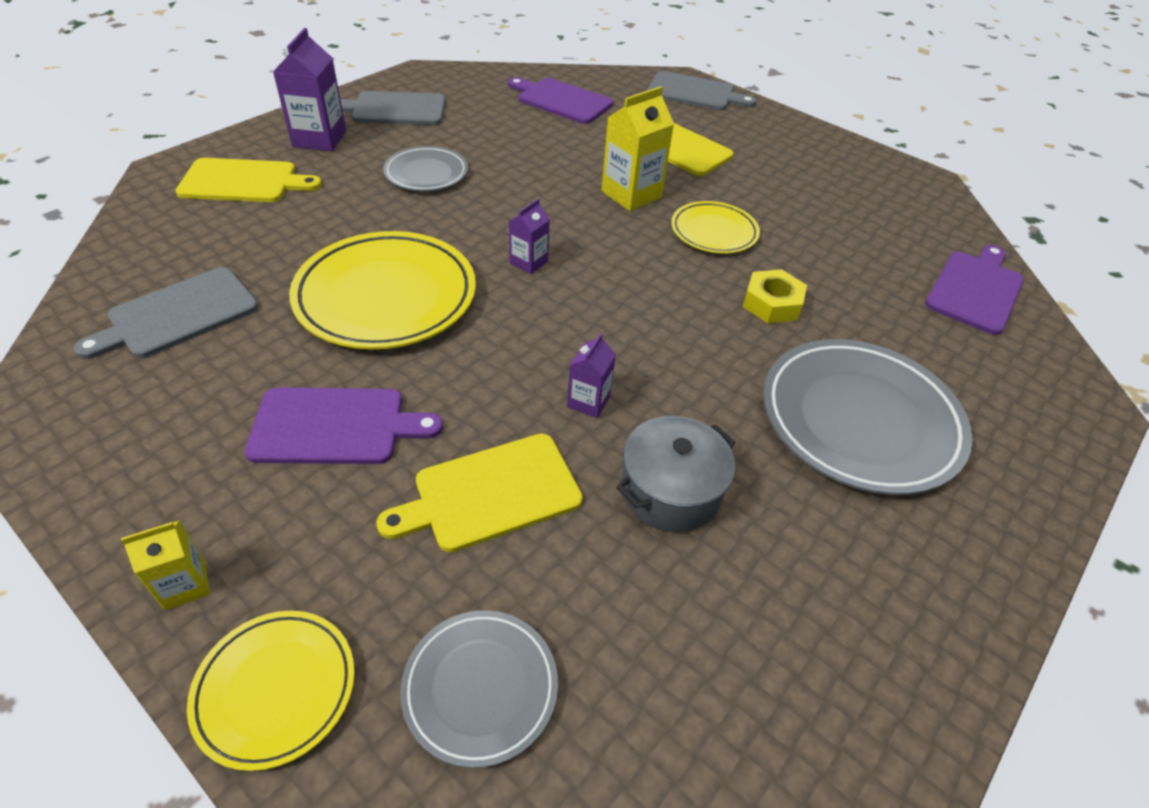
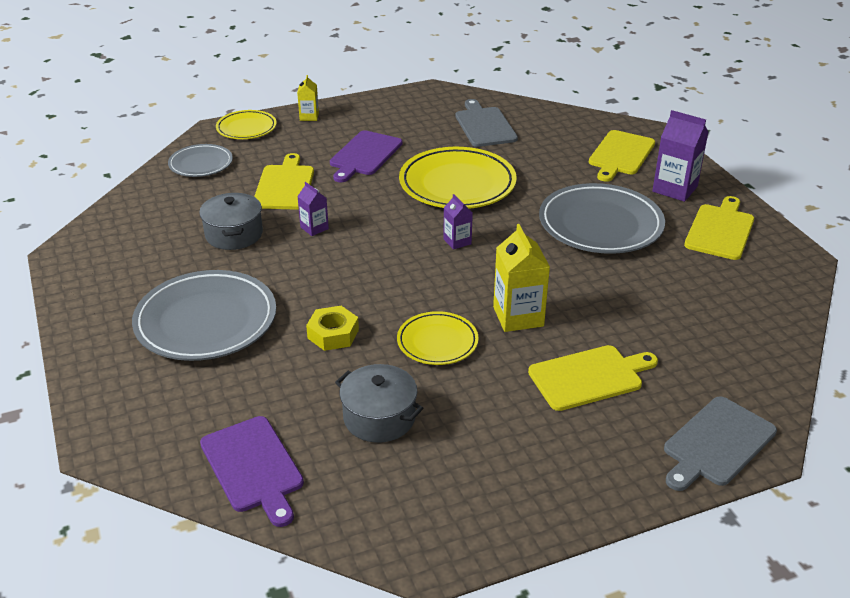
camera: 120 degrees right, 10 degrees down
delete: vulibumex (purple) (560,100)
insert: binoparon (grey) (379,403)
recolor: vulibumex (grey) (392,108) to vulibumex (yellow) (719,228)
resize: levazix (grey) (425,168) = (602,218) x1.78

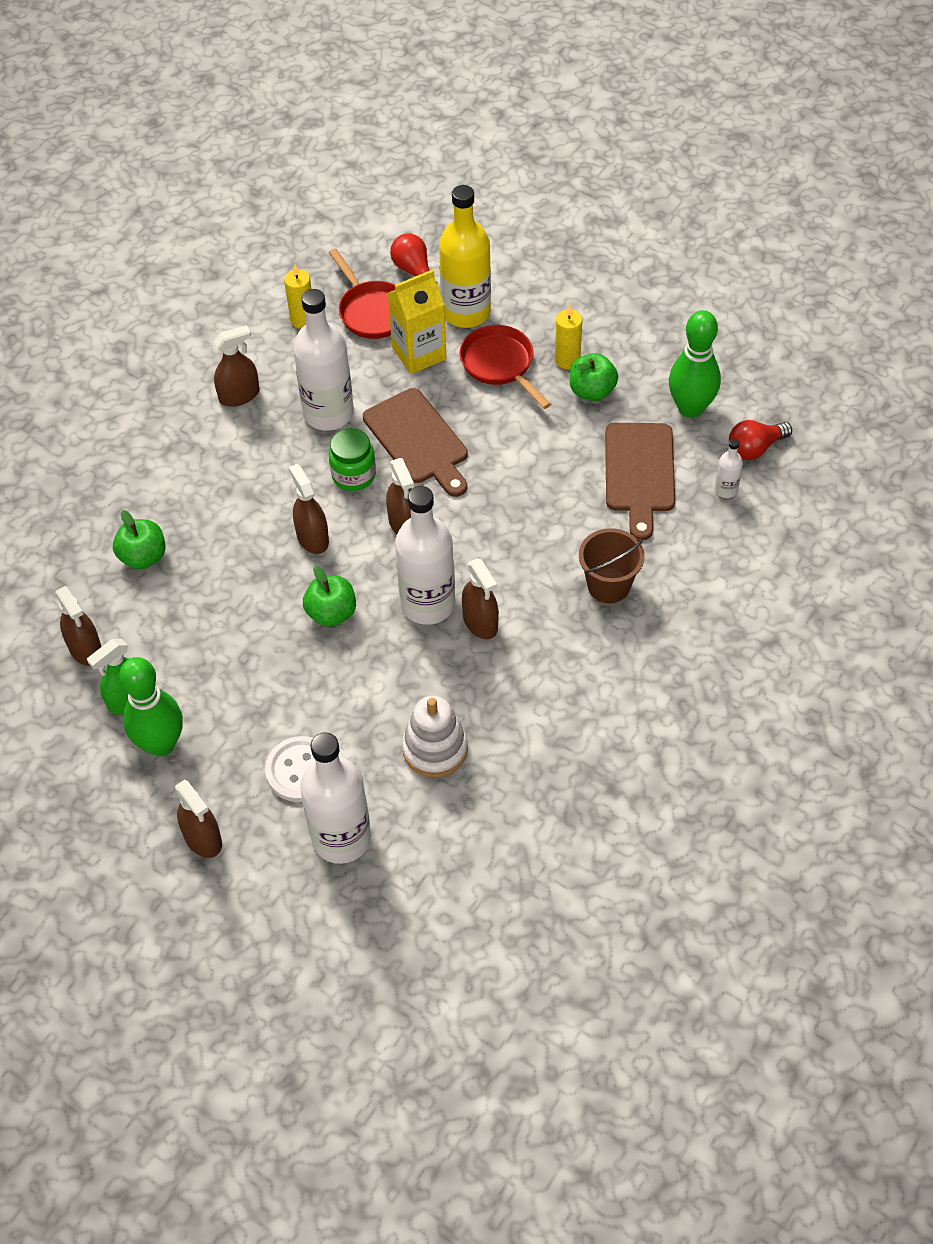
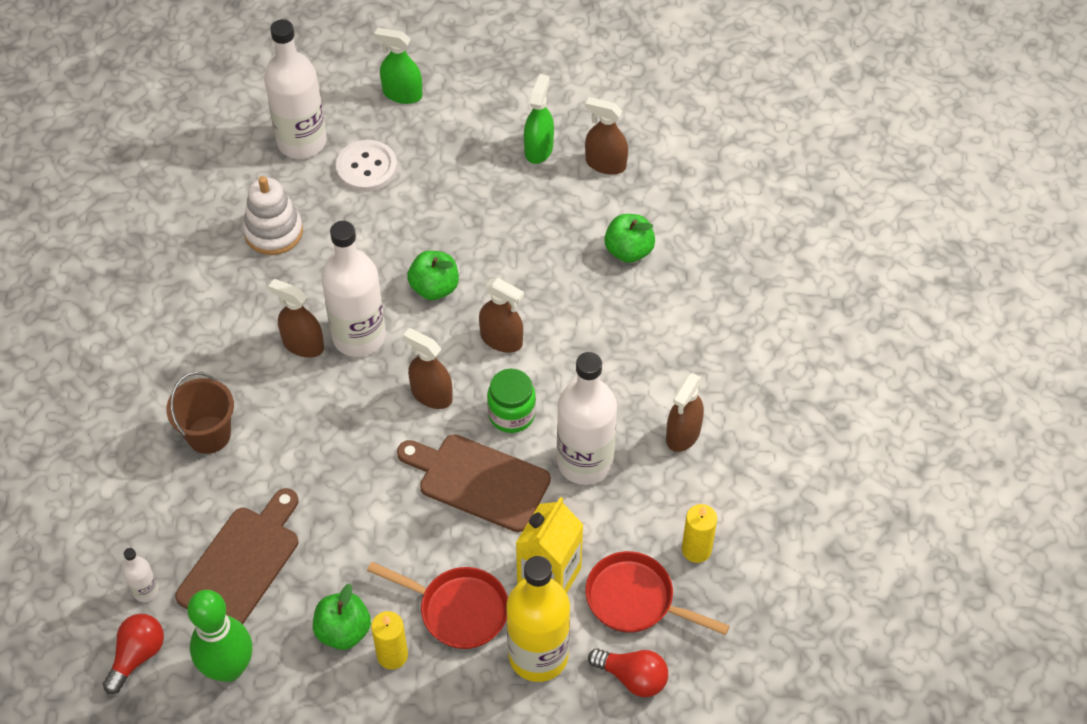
camera: 145 degrees right, 0 degrees up
delete: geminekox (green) (151,706)
recolor: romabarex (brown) (198,819) to romabarex (green) (398,66)
rotate: vulibumex (brown) (640,481) = (236,556) 60 degrees clockwise

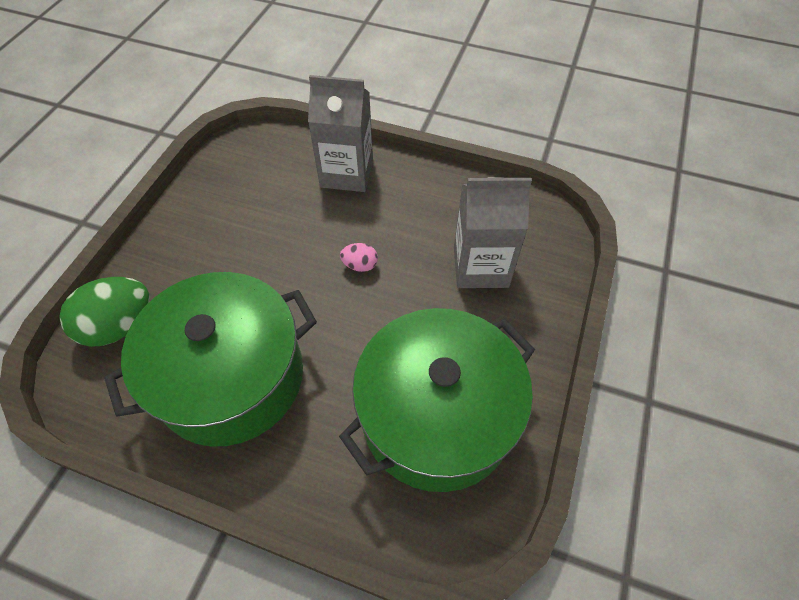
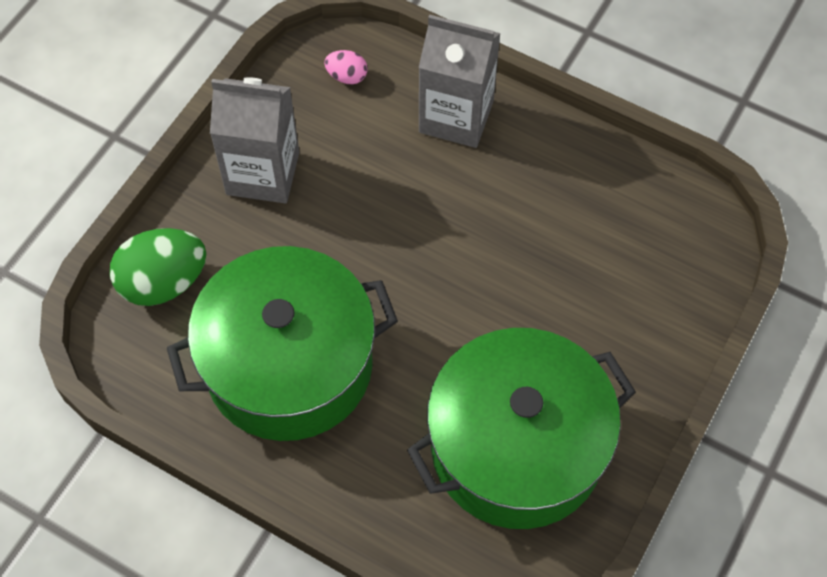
camera: 10 degrees right, 5 degrees up
move: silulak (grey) (493,233) to (254,140); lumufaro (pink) (359,257) to (346,67)

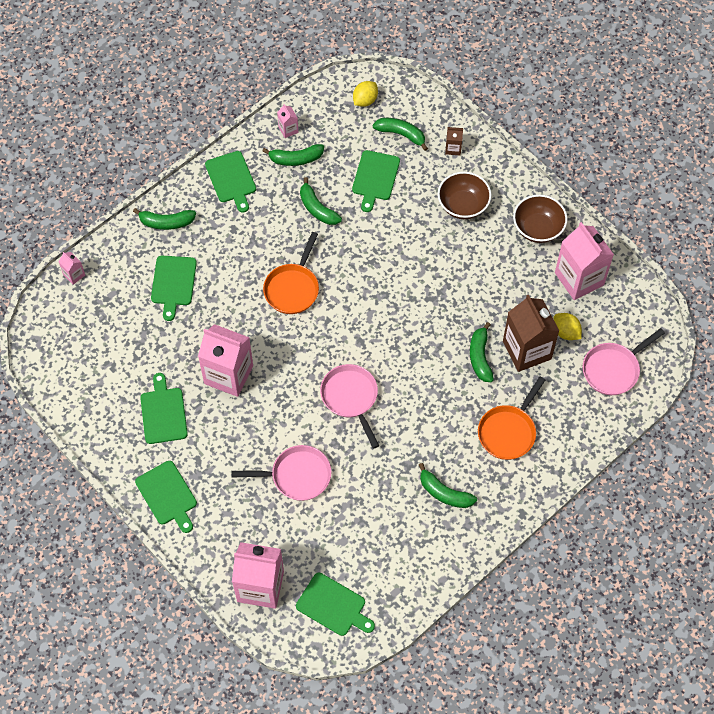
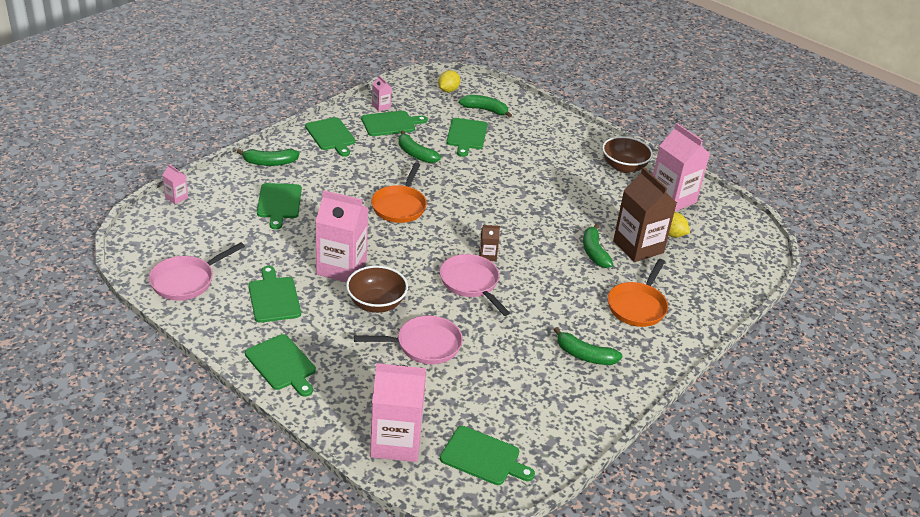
camera: 10 degrees left, 25 degrees down
move: silulak (brown) (454,141) to (489,243); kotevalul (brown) (464,195) to (377,289); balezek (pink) (624,361) to (197,272)
replace: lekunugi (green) (293,155) to vulibumex (green) (394,123)

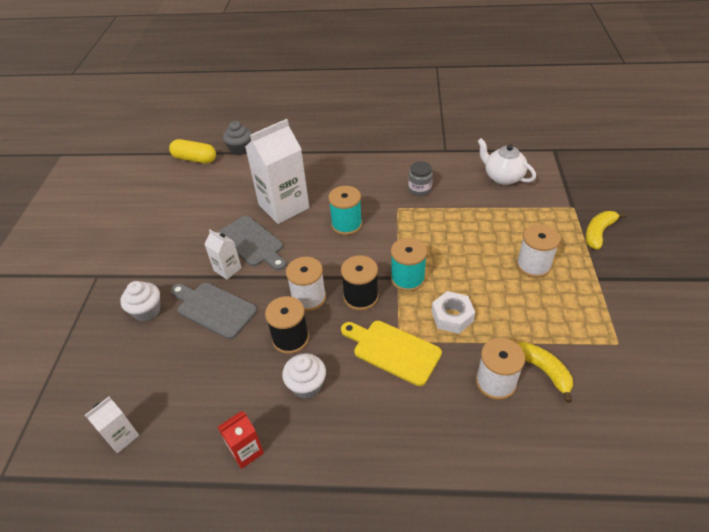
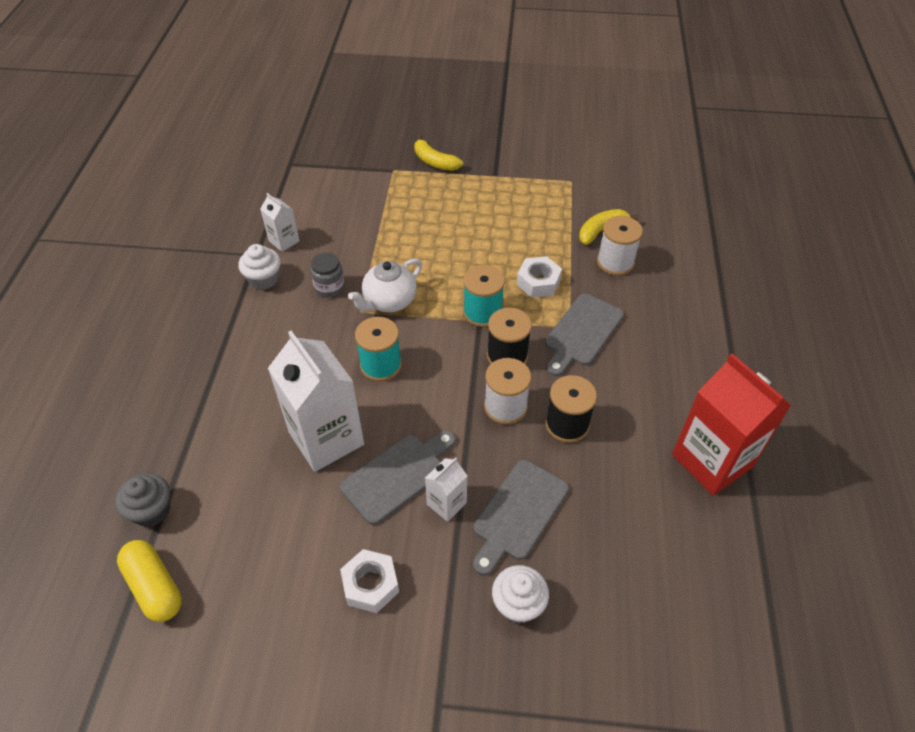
camera: 90 degrees left, 5 degrees up
delete: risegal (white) (538,251)
insert: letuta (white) (369,581)
move: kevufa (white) (507,161) to (385,285); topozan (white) (304,376) to (259,267); silulak (white) (112,425) to (279,222)
recolor: vulibumex (yellow) (391,353) to vulibumex (grey) (584,334)
rotate: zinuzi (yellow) (192,151) = (149,581) 60 degrees counterclockwise
resize: silulak (red) (241,440) = (732,424) x2.08

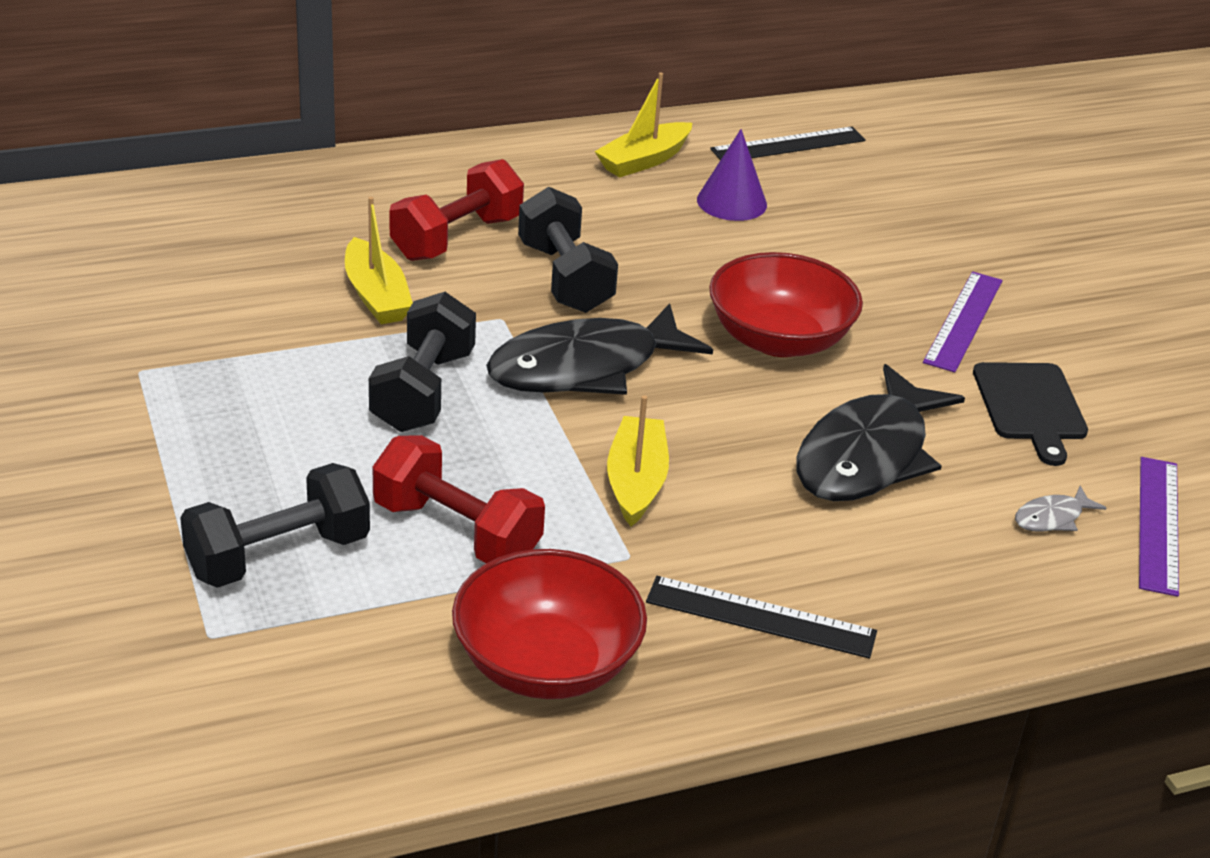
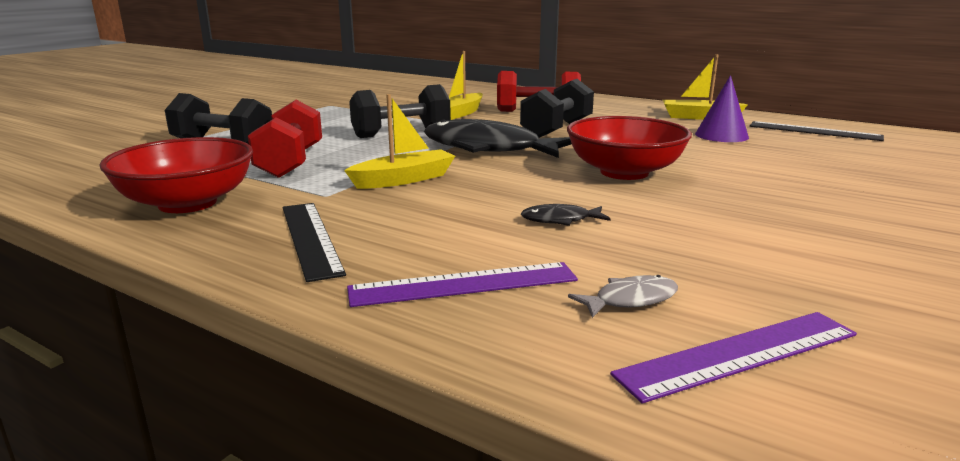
camera: 55 degrees right, 15 degrees down
delete: vulibumex (black) (1030,414)
move: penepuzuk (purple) (963,322) to (462,284)
rotate: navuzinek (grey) (1060,509) = (623,296) 135 degrees clockwise
resize: navuzinek (black) (880,432) = (566,215) x0.41

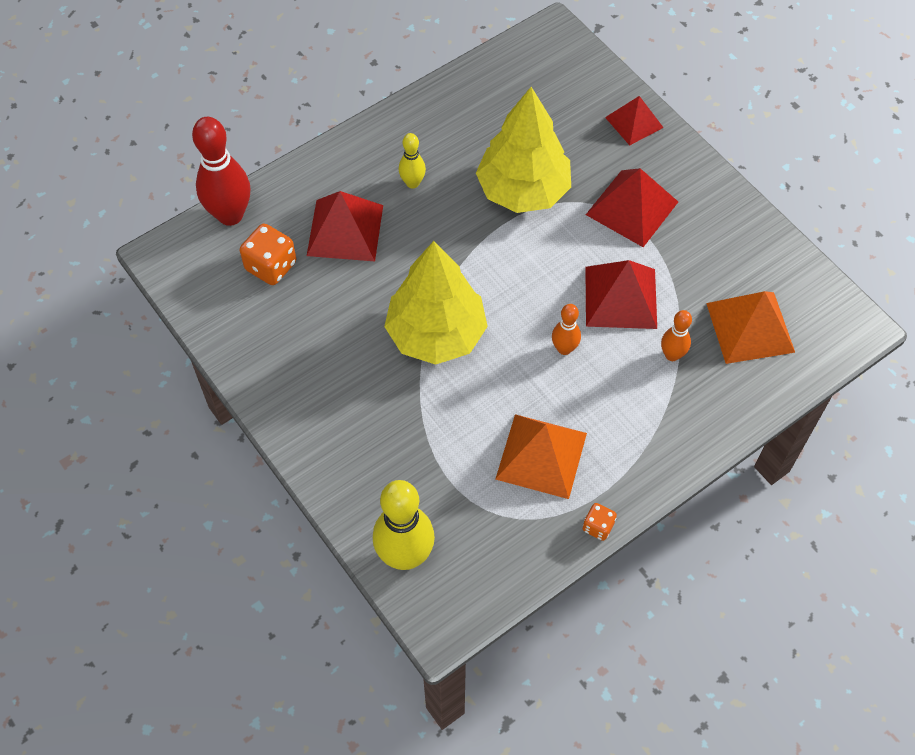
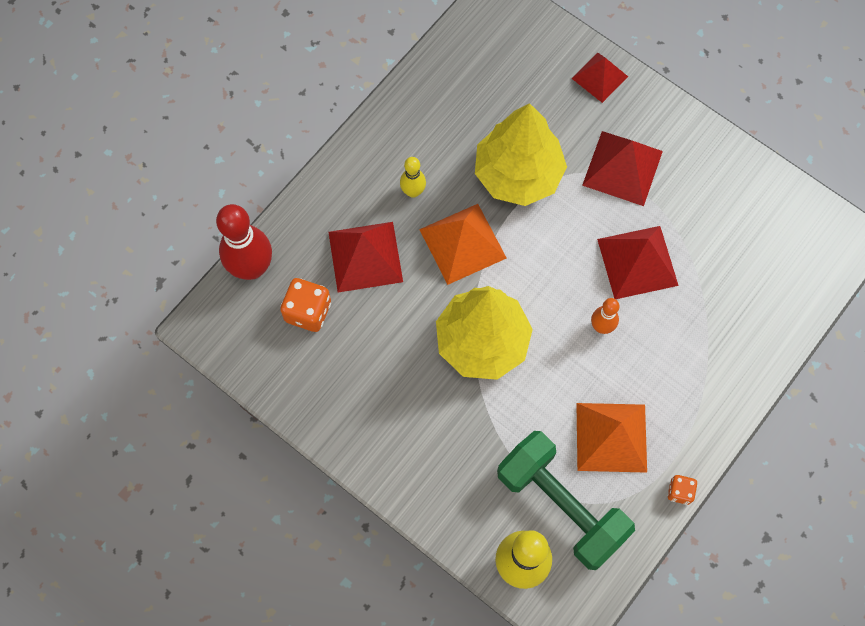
camera: 15 degrees left, 10 degrees up
delete: geminekox (orange) (676,335)
insert: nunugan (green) (566,500)
move: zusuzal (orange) (750,327) to (463,244)

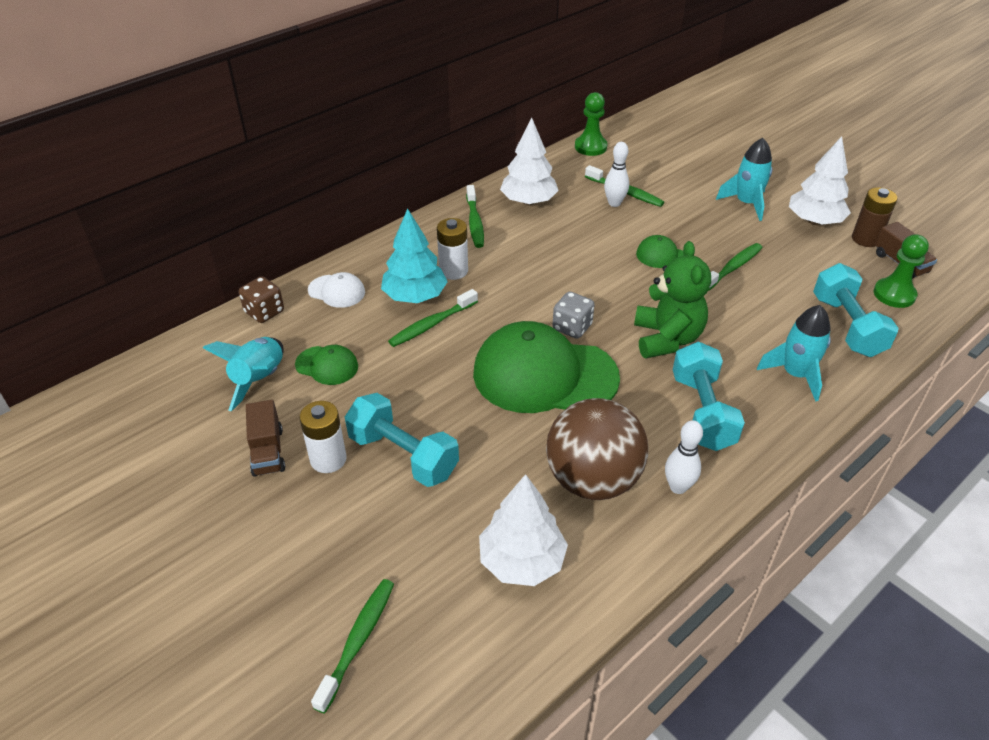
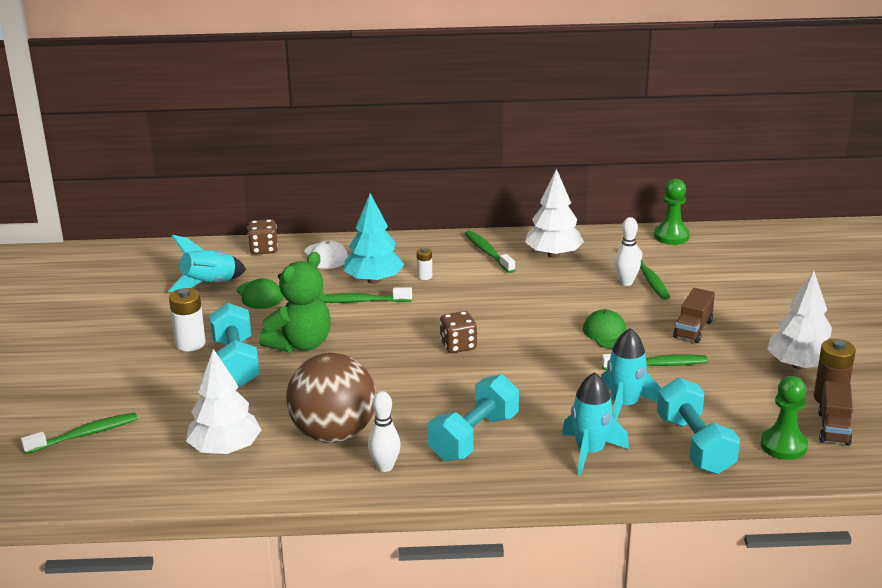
camera: 40 degrees right, 15 degrees down
delete: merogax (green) (546,367)
move: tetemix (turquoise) (744,179) to (631,374); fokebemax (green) (672,299) to (295,302); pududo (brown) (265,438) to (694,315)
recolor: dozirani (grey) (573,315) to dozirani (brown) (458,332)
rotate: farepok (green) (475,216) = (489,251) 120 degrees clockwise; nunugan (turquoise) (856,310) = (698,426) 45 degrees counterclockwise
resize: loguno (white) (452,249) = (424,264) x0.55

